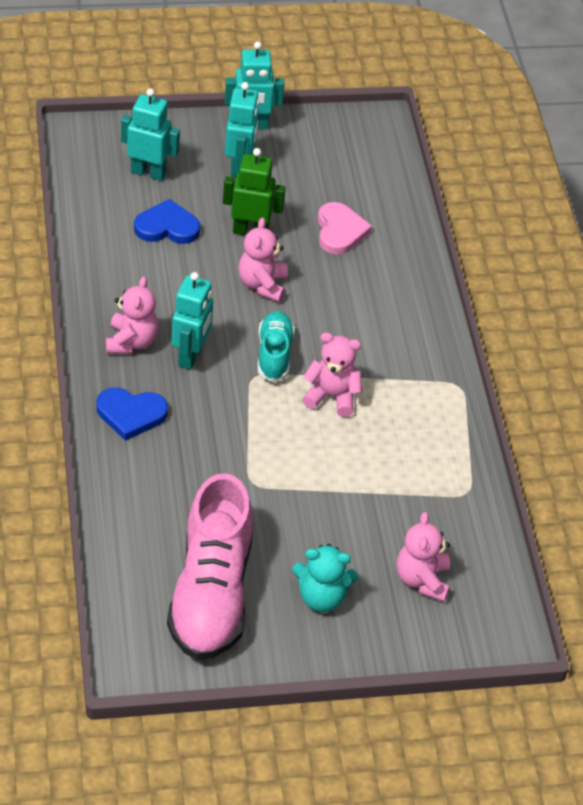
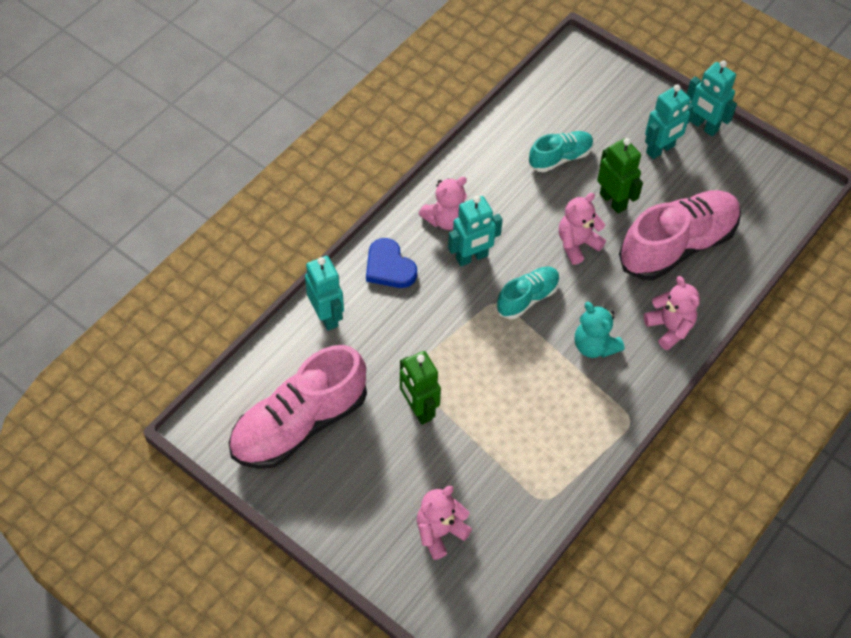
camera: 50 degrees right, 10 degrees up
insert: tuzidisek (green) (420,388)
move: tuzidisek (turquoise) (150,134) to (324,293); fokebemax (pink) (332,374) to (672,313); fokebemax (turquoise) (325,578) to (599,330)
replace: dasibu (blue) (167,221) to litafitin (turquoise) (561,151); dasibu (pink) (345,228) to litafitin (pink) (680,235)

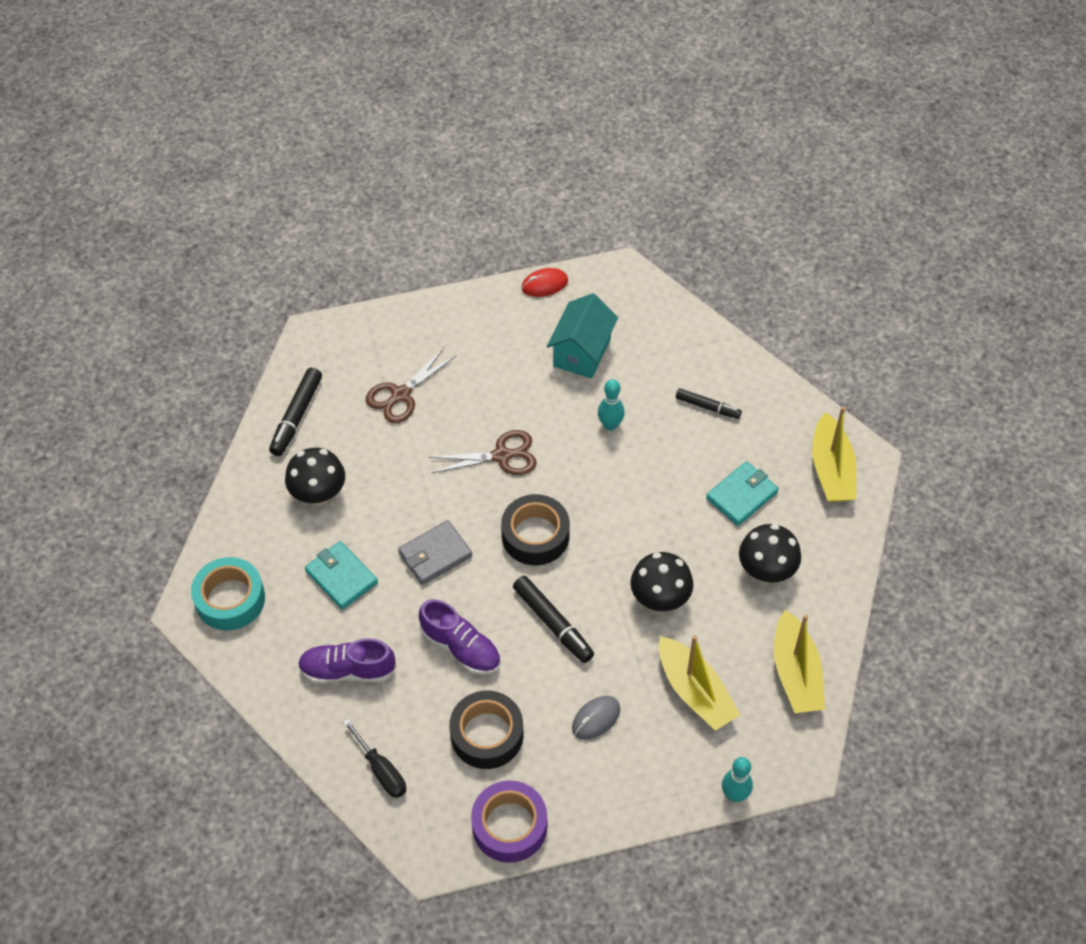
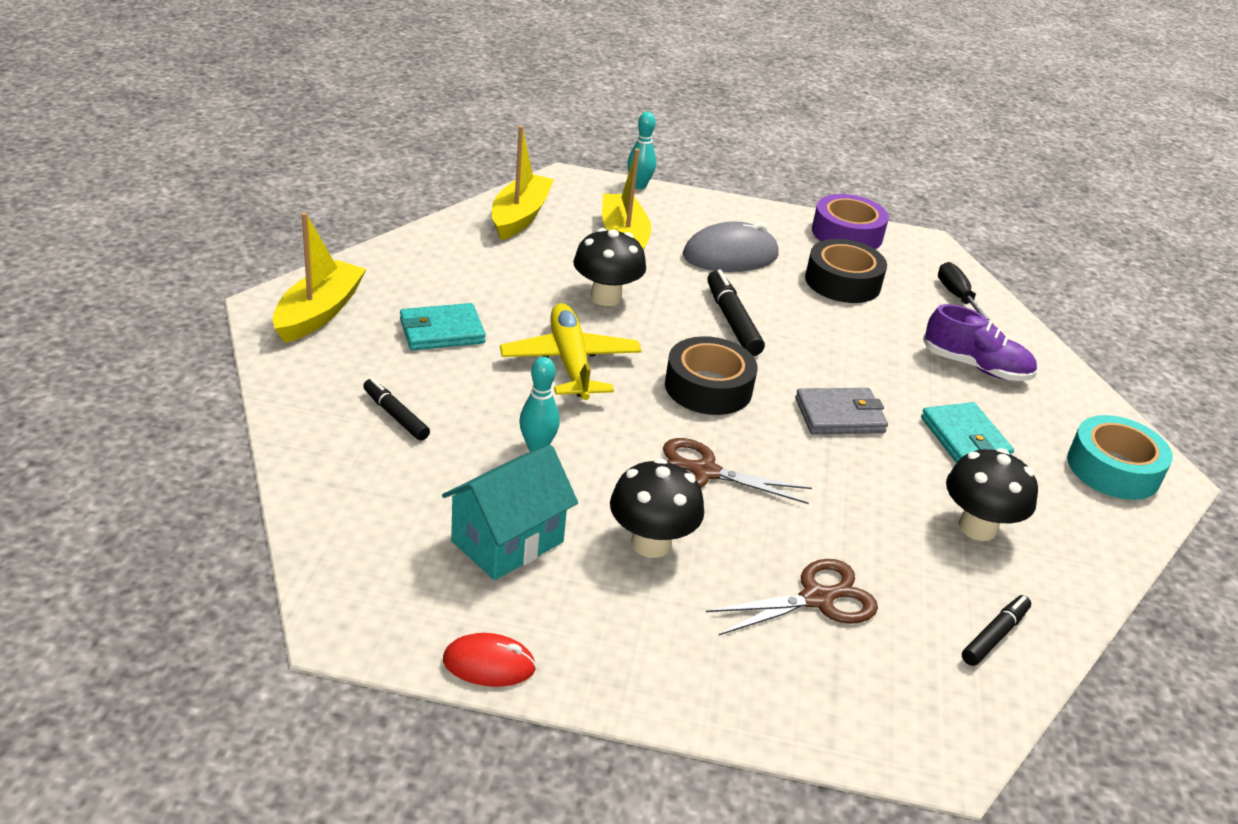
camera: 160 degrees left, 20 degrees down
delete: litafitin (purple) (459,637)
insert: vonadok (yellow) (571,351)
move: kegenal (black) (770,553) to (657,508)
resize: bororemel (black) (295,412) = (996,630) x0.66; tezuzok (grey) (596,718) = (731,247) x1.69

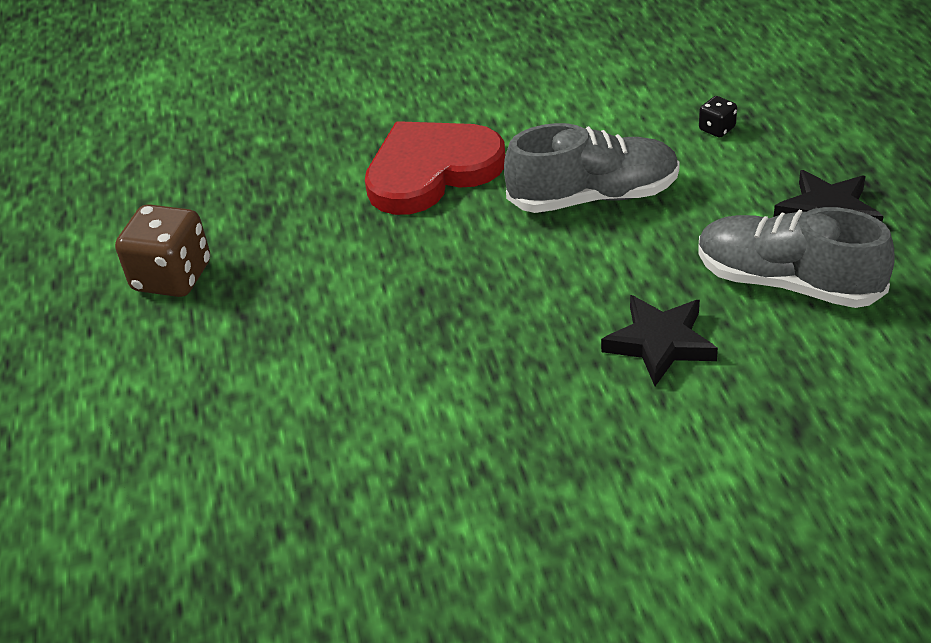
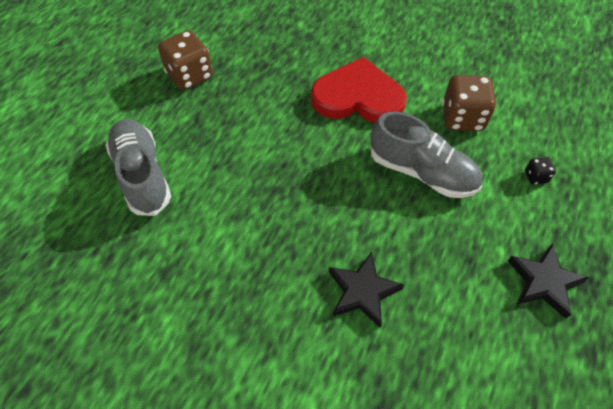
camera: 35 degrees right, 15 degrees up
insert: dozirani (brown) (469,103)
move: litafitin (grey) (796,257) to (138,167)

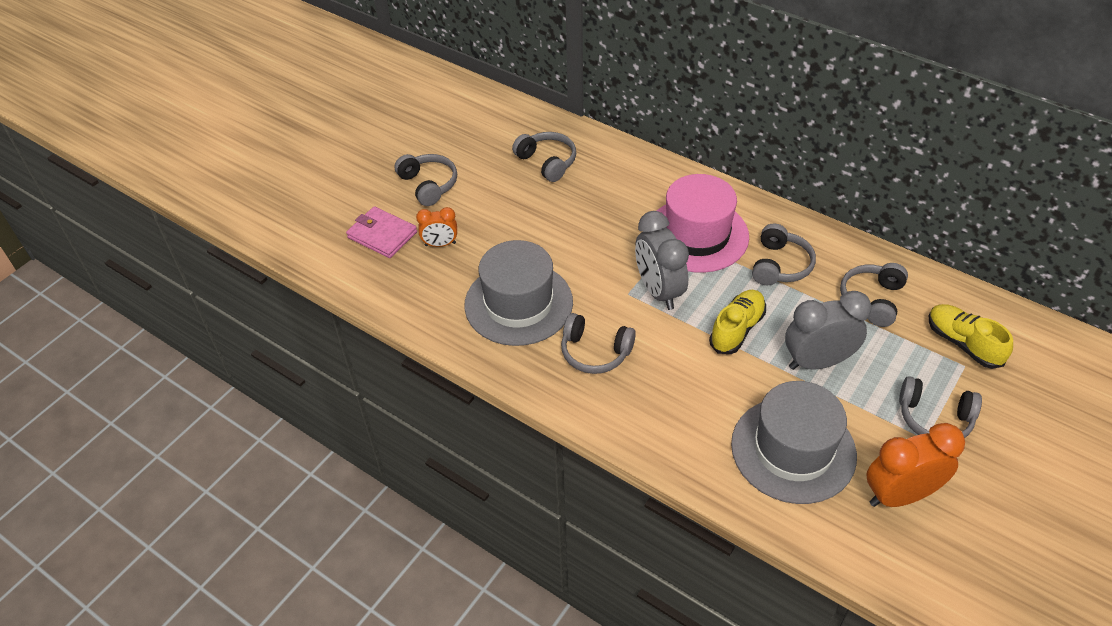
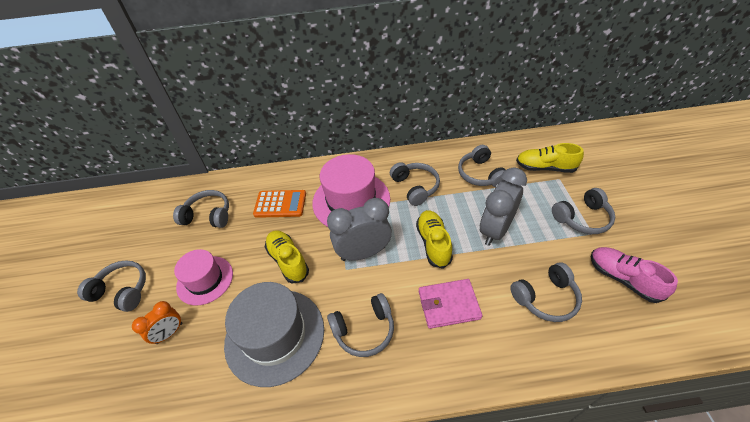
camera: 40 degrees left, 0 degrees up
insert: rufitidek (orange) (279,204); litafitin (yellow) (287,257); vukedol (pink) (203,277)
move: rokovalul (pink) (381,232) to (450,304)
replace: vukedol (grey) (794,442) to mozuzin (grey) (546,292); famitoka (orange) (915,465) to litafitin (pink) (634,275)
rotate: famitoka (grey) (662,260) = (359,229) 135 degrees clockwise

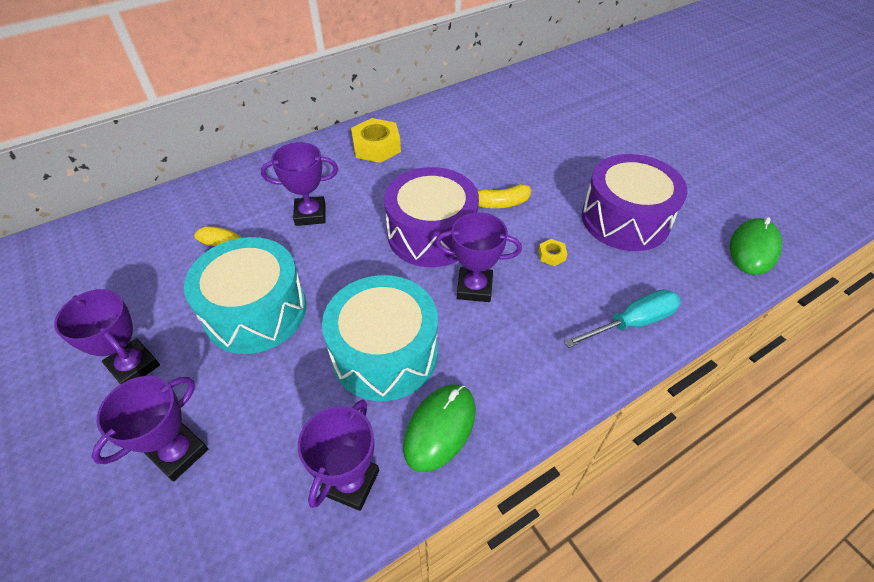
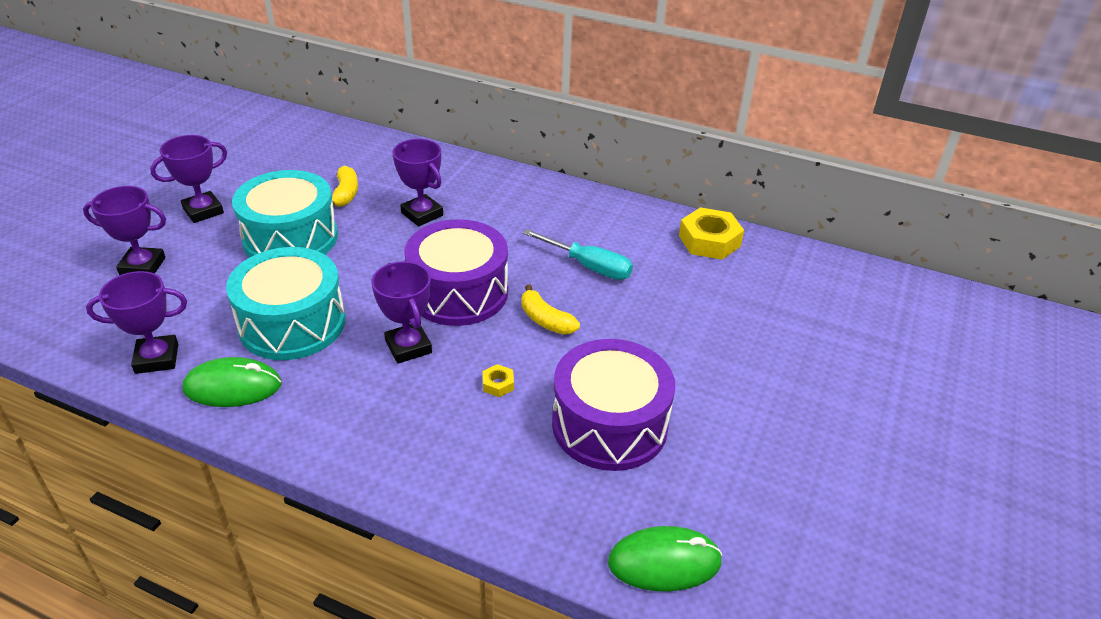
camera: 55 degrees right, 10 degrees down
move: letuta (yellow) (376,140) to (711,233); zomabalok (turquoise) (622,318) to (578,254)
rotate: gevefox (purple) (107,336) = (188,179) 45 degrees clockwise

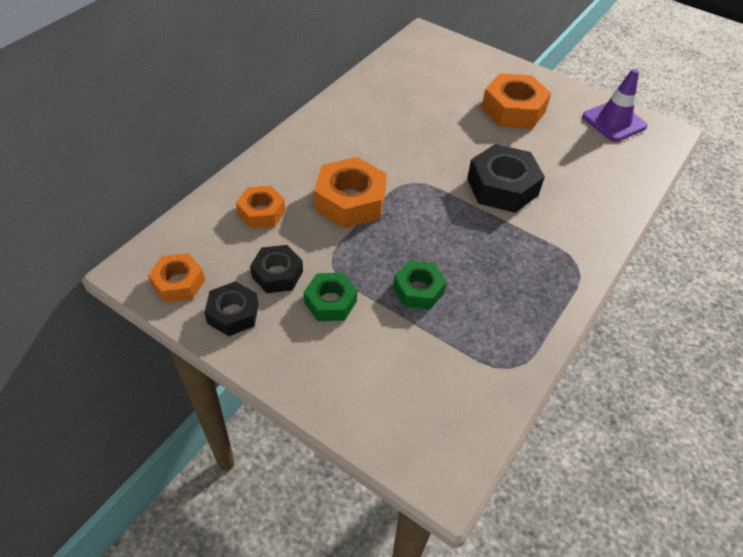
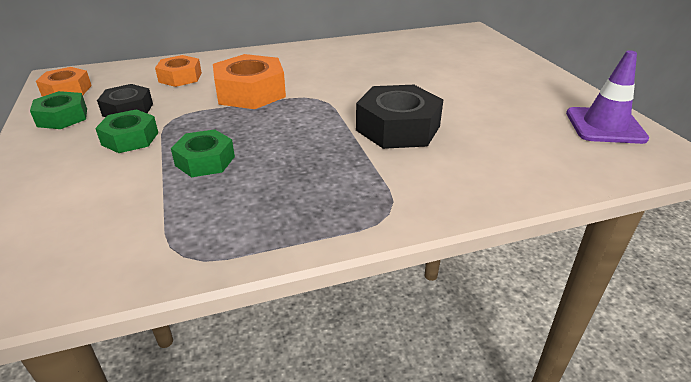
camera: 40 degrees right, 15 degrees down
delete: letuta (orange) (516,101)
recolor: letuta (black) (231,308) to letuta (green) (58,110)

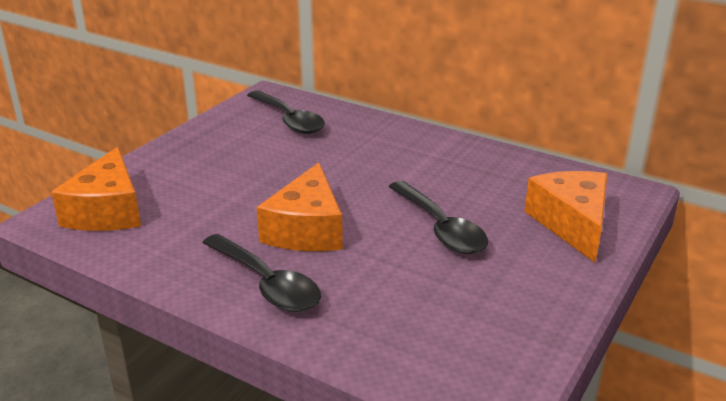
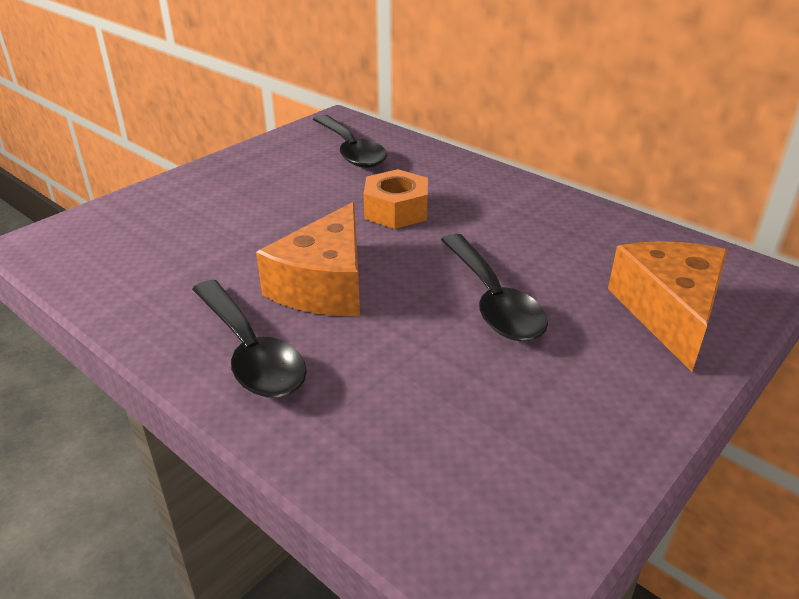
camera: 10 degrees right, 5 degrees up
delete: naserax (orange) (96,189)
insert: letuta (orange) (396,199)

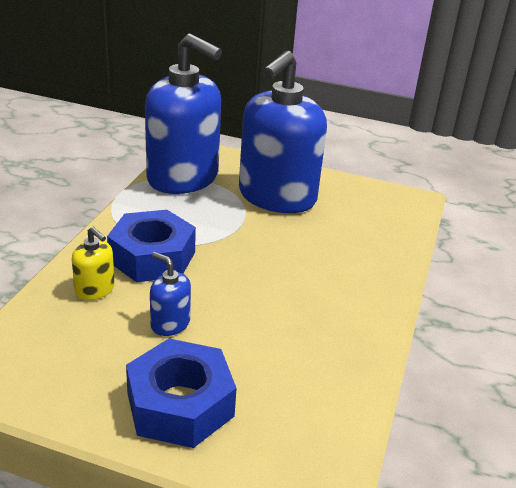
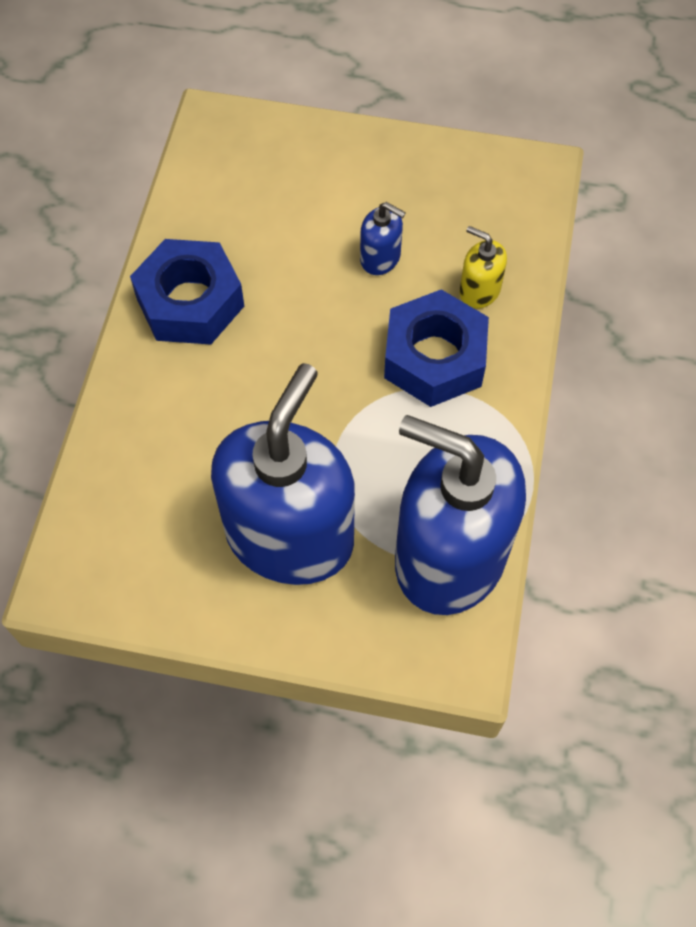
camera: 175 degrees right, 30 degrees up
move: letuta (blue) (181,393) to (187,292)

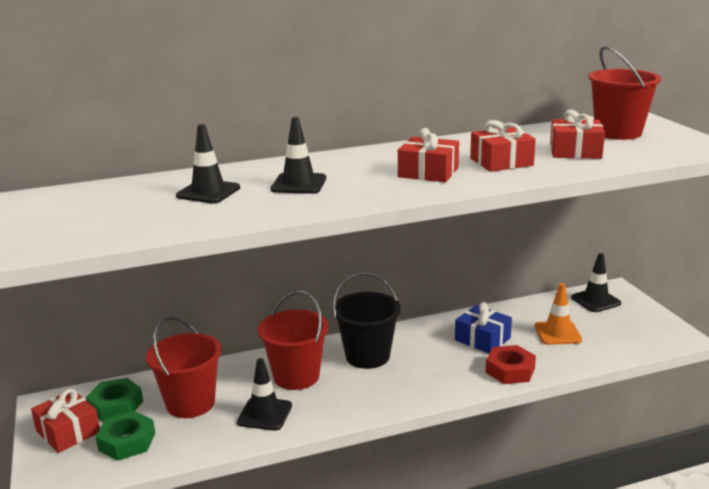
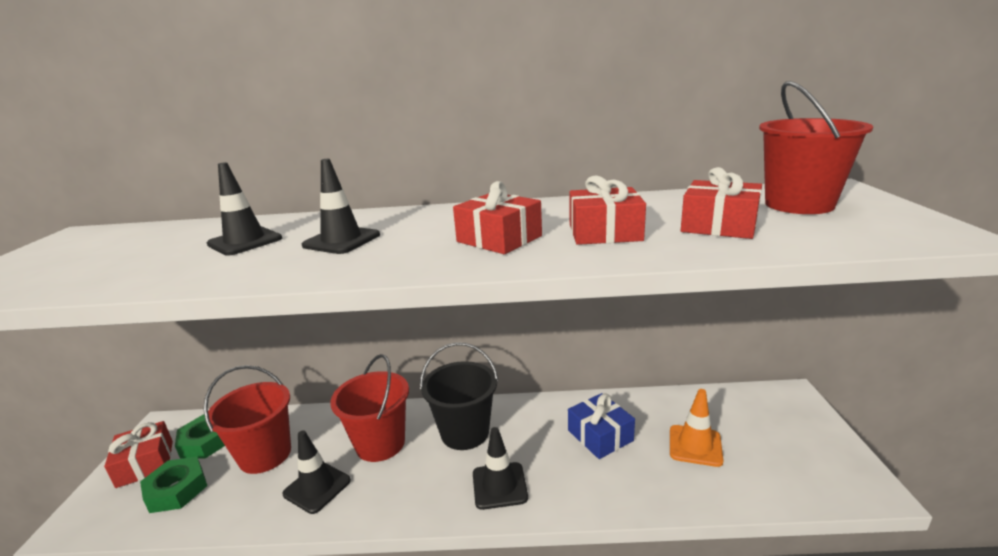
camera: 20 degrees right, 0 degrees up
delete: letuta (red) (510,364)
move: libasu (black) (596,282) to (500,468)

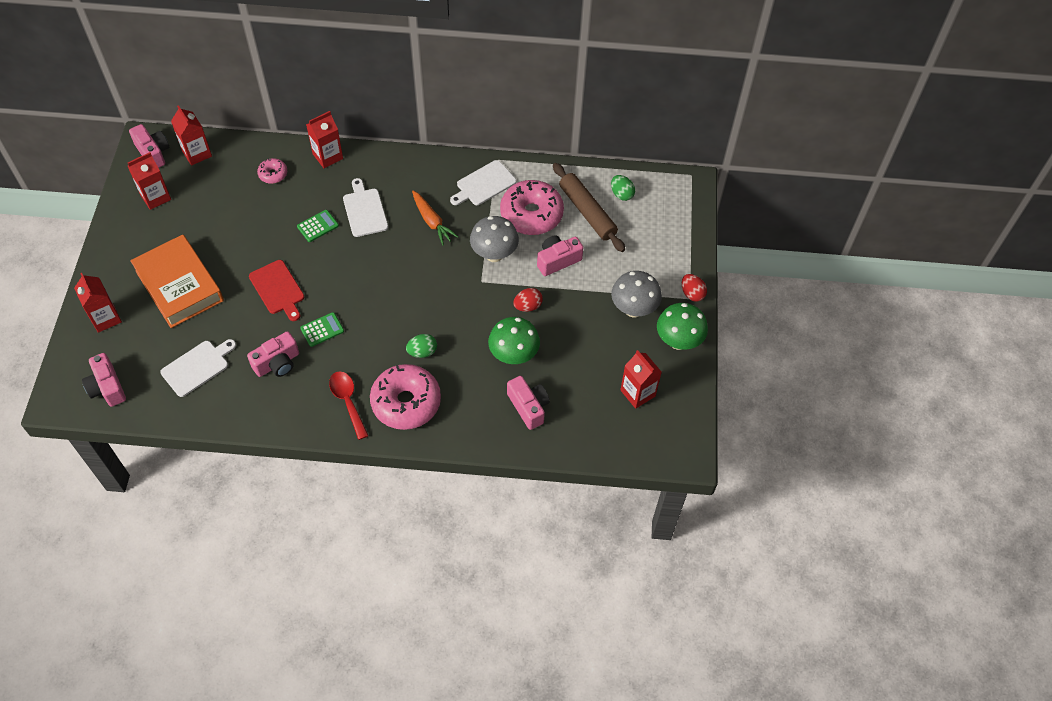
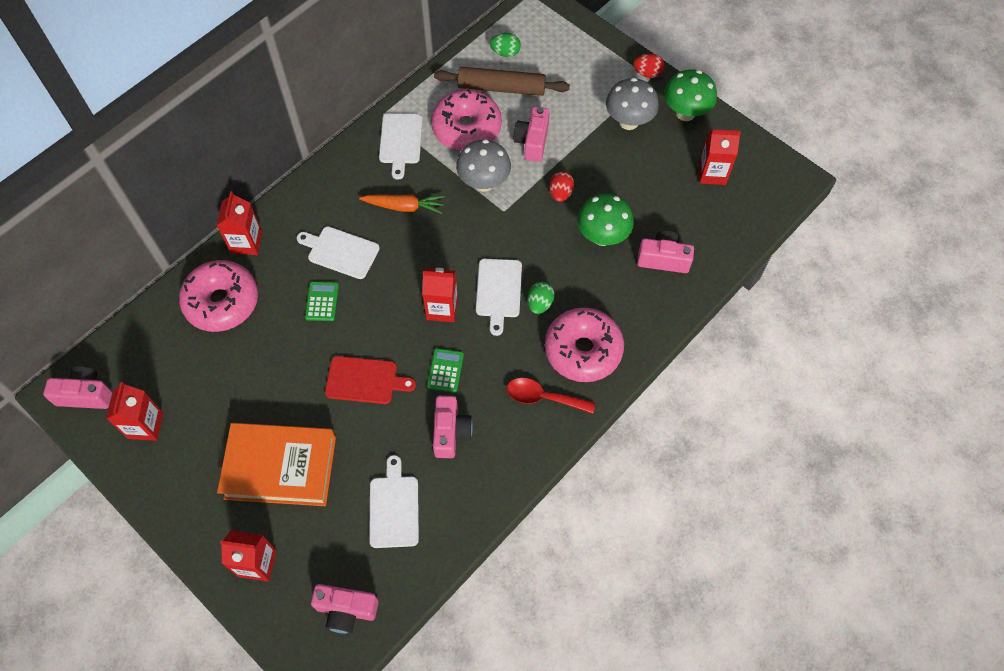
camera: 50 degrees left, 5 degrees up
insert: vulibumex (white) (499,297)
move: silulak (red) (191,135) to (440,295)
resize: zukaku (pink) (272,171) = (218,296) x2.11

